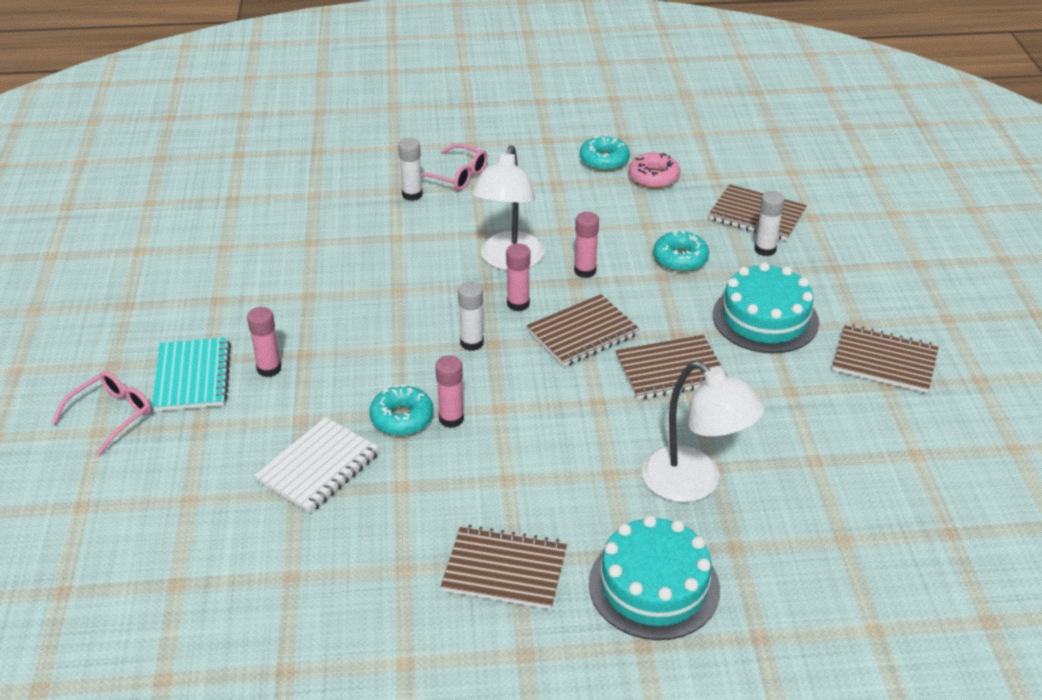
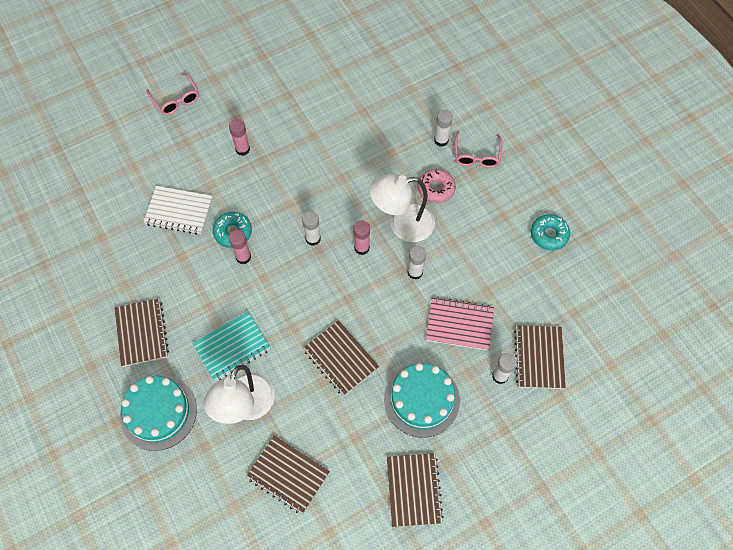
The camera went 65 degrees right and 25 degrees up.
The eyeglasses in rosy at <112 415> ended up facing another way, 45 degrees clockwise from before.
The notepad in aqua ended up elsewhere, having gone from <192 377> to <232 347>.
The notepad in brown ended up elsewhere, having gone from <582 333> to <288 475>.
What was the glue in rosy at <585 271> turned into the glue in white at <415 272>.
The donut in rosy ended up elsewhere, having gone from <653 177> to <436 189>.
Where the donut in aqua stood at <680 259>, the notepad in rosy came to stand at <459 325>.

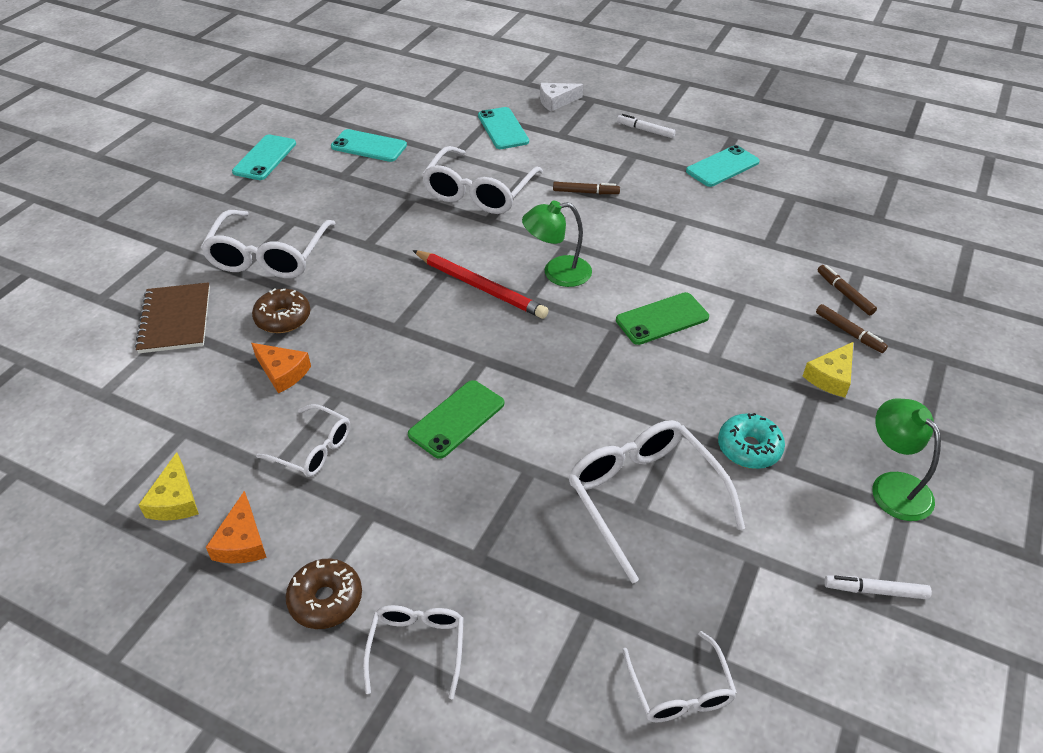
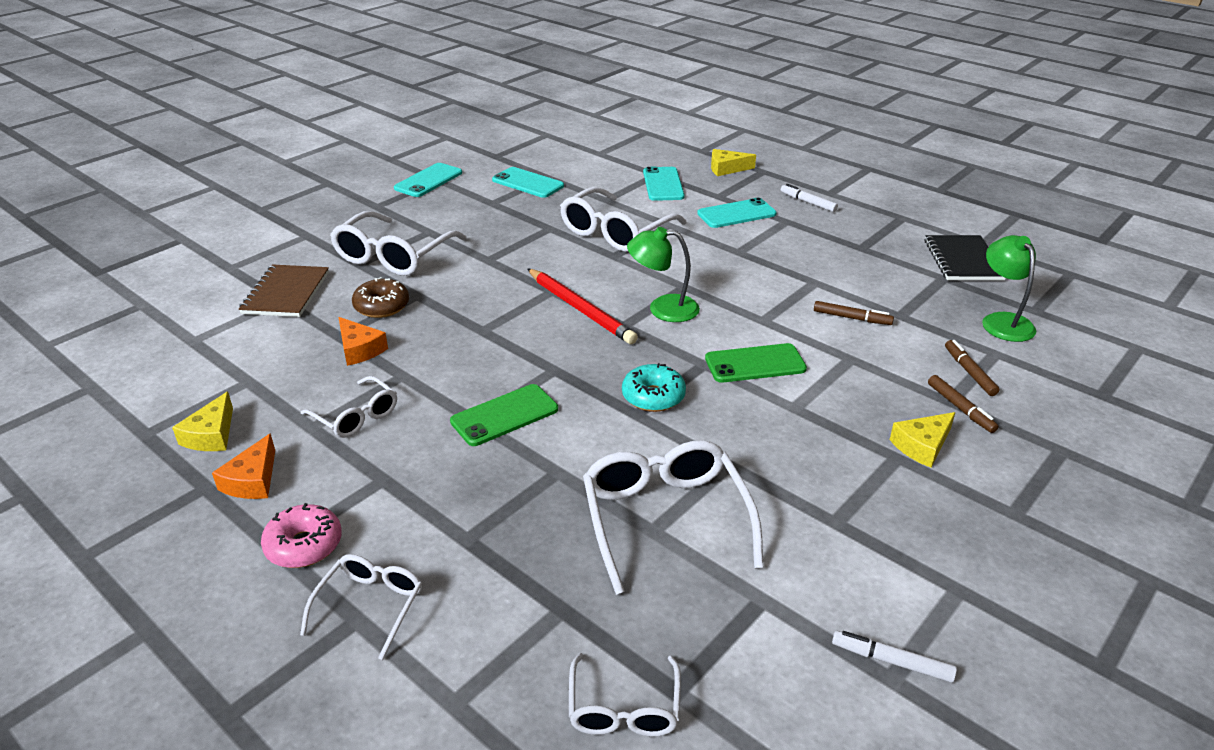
The camera went 15 degrees right and 10 degrees down.
What was the donut in brown at <326 600> turned into the donut in rosy at <304 545>.
What was the cheese in white at <556 101> turned into the cheese in golden at <726 169>.
The felt pen in brown ended up elsewhere, having gone from <585 192> to <852 318>.
The phone in aqua ended up elsewhere, having gone from <722 166> to <736 214>.
The donut in aqua ended up elsewhere, having gone from <749 448> to <653 396>.
The desk lamp in leaf-green ended up elsewhere, having gone from <893 486> to <1002 321>.
The second view gained the notepad in jet-black at <963 260>.

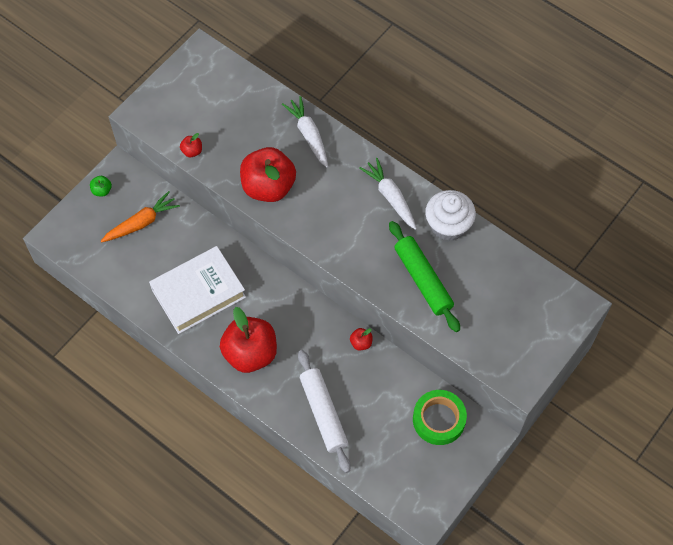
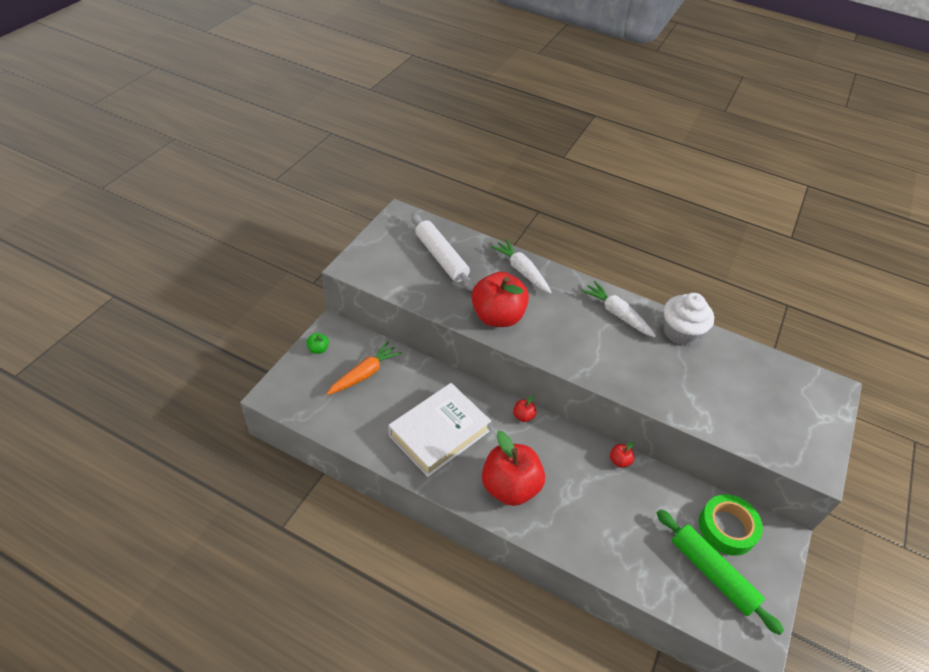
The camera went 15 degrees left and 15 degrees down.
The toy apple in red ended up elsewhere, having gone from <192 151> to <523 416>.
The pastry roller in white ended up elsewhere, having gone from <324 413> to <441 257>.
The pastry roller in leaf-green ended up elsewhere, having gone from <423 280> to <712 574>.

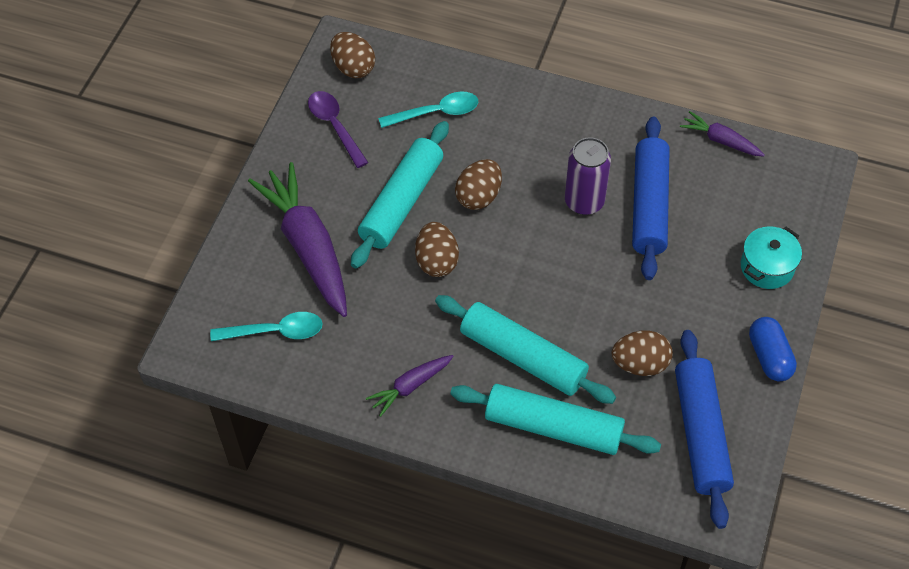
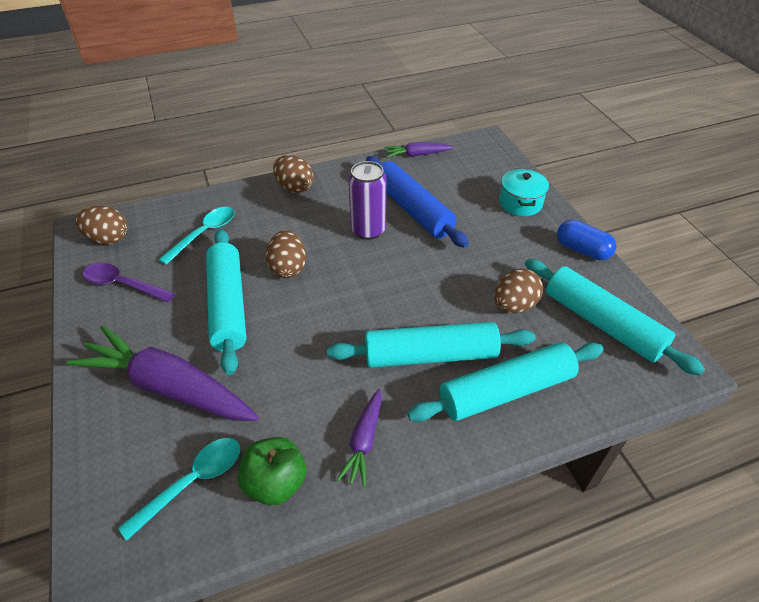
The camera went 40 degrees left and 10 degrees down.
The egg in brown ended up elsewhere, having gone from <436 261> to <295 187>.
What was the pastry roller in blue at <701 433> turned into the pastry roller in aqua at <602 323>.
The second view gained the toy apple in leaf-green at <275 483>.

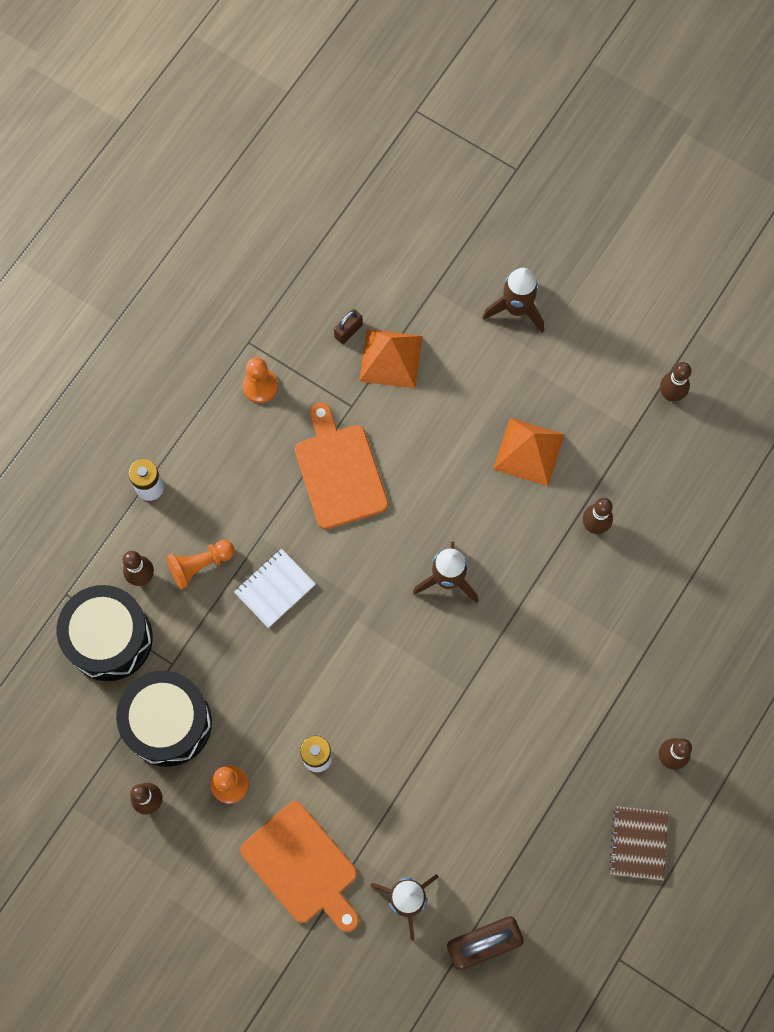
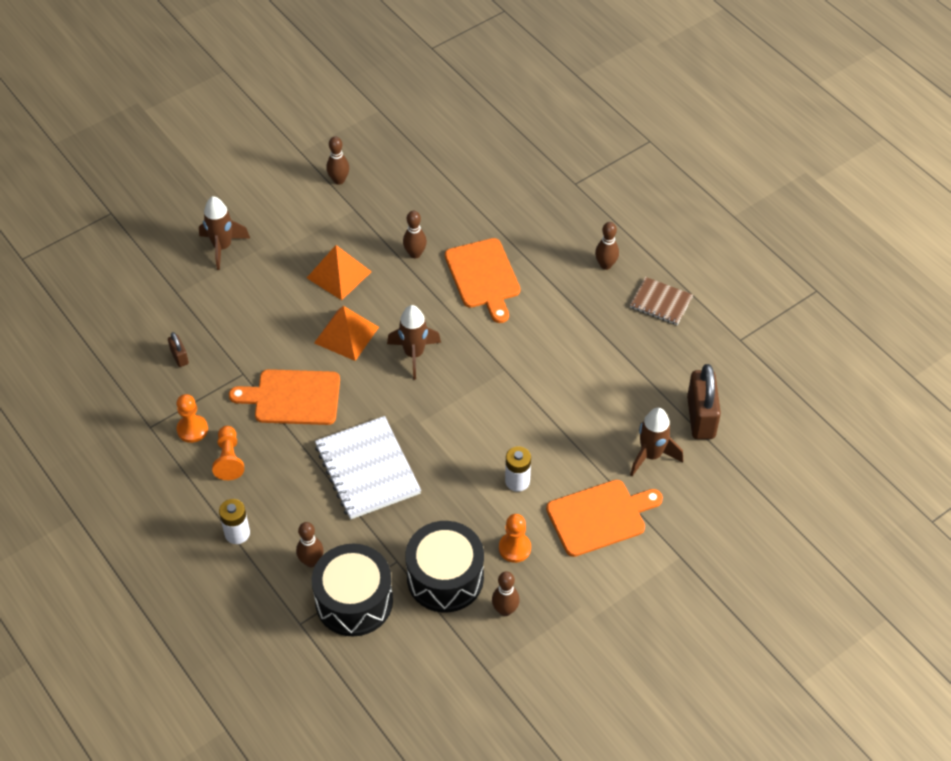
The camera went 70 degrees left and 20 degrees down.
The chess pawn in orange-coloured ended up elsewhere, having gone from <200 565> to <229 459>.
The size of the notepad in white at <275 588> changed by a factor of 1.73.
The pyramid in orange-coloured ended up elsewhere, having gone from <391 358> to <346 335>.
The second view gained the cutting board in orange-coloured at <483 277>.

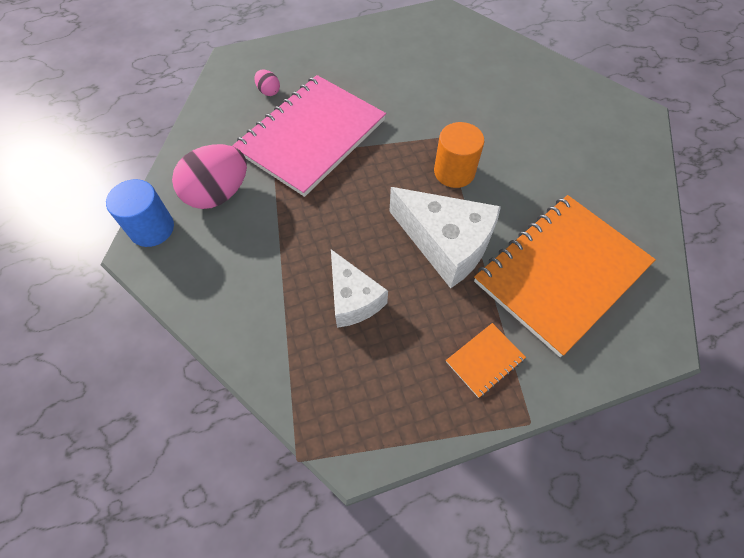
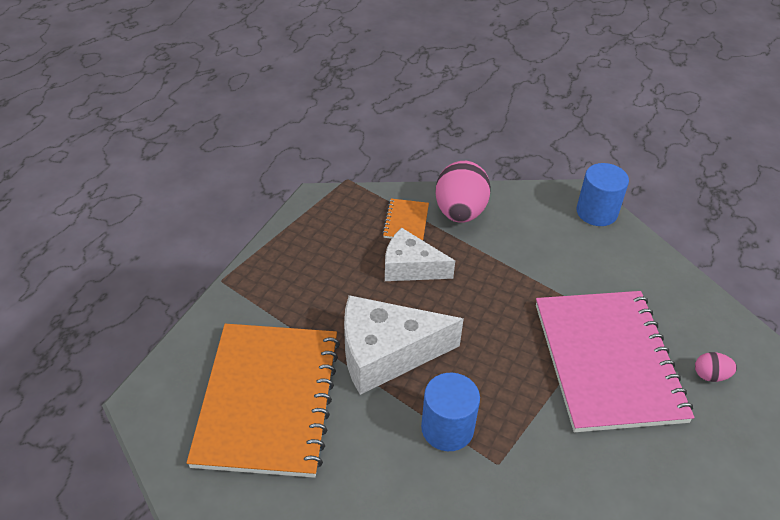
The camera went 135 degrees right and 15 degrees down.
The egg in rosy ended up elsewhere, having gone from <218 194> to <460 212>.
What was the cylinder in orange-coloured at <454 172> turned into the cylinder in blue at <447 428>.
The notepad in orange-coloured ended up elsewhere, having gone from <485 360> to <406 221>.

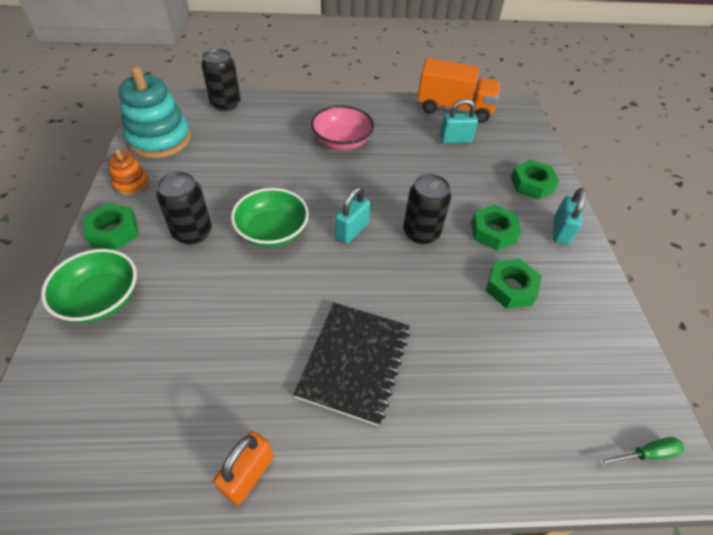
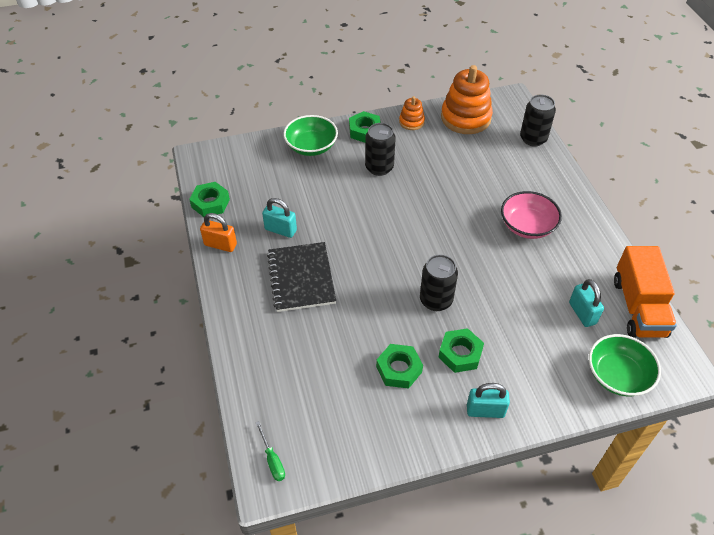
The camera went 80 degrees right and 0 degrees up.
What was the ring stacker in aqua at <159 139> turned into the ring stacker in orange-coloured at <465 118>.
The bowl in leaf-green ended up elsewhere, having gone from <272 231> to <617 375>.
The notepad in jet-black at <354 362> ended up facing another way, 75 degrees clockwise from before.
The small lock in aqua ended up elsewhere, having gone from <351 231> to <280 230>.
The hex nut in leaf-green ended up elsewhere, having gone from <532 184> to <210 203>.

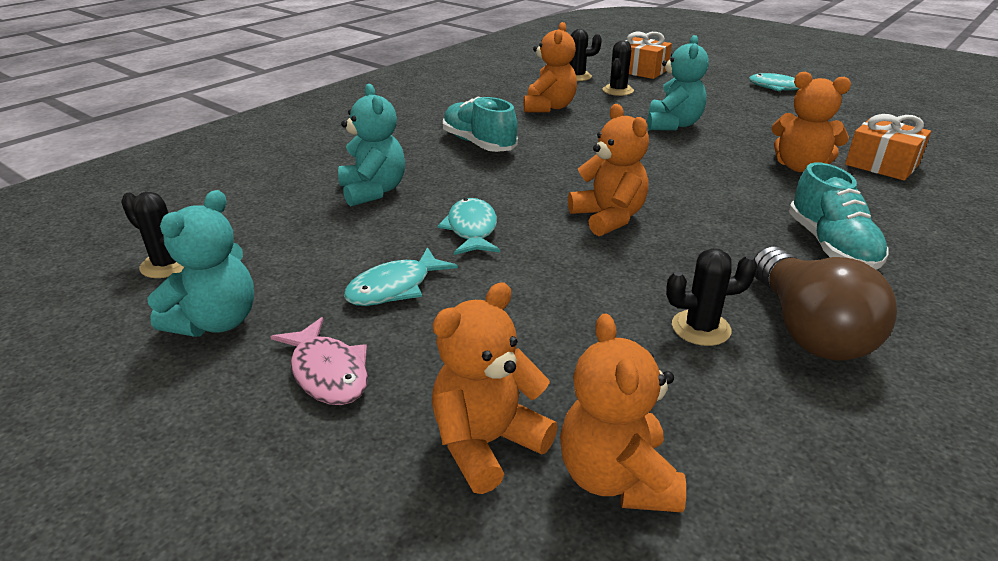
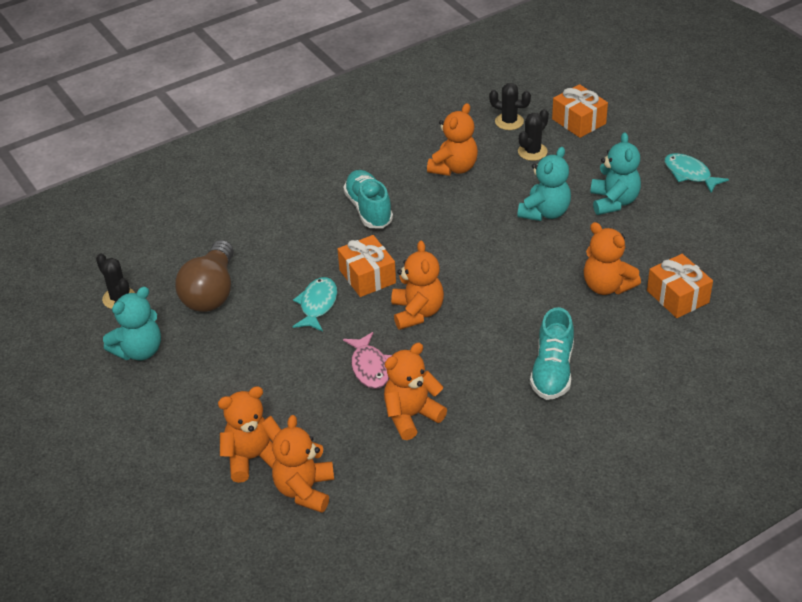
The camera went 20 degrees right and 10 degrees up.
The fish in rosy ended up elsewhere, having gone from <328 372> to <370 367>.
The teddy in aqua ended up elsewhere, having gone from <373 191> to <613 202>.
The second view lost the fish in aqua at <394 288>.
Where the cactus in jet-black stood at <701 328>, the teddy in orange-coloured came to stand at <411 416>.
The lightbulb in brown ended up elsewhere, having gone from <807 329> to <211 292>.
The second view gained the wrapped gift in orange-coloured at <367 276>.

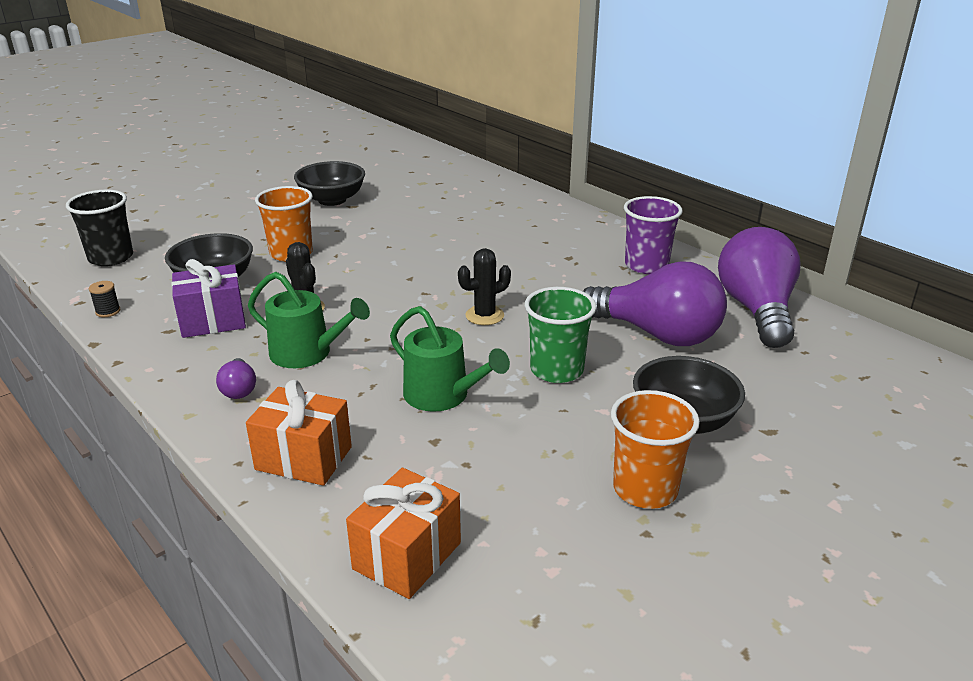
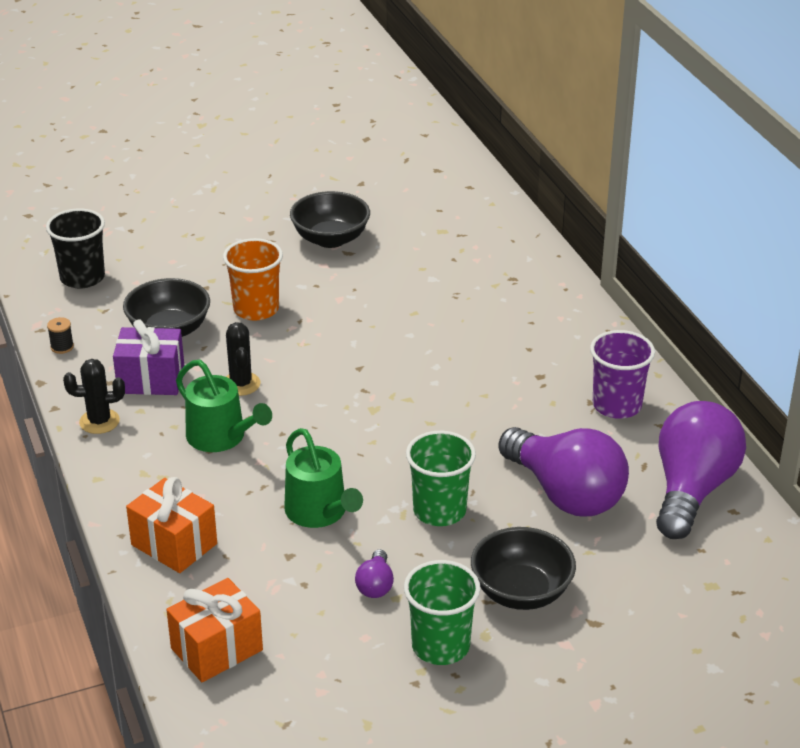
The camera went 20 degrees right and 5 degrees up.
The lightbulb in royal purple ended up elsewhere, having gone from <239 389> to <375 585>.
The cactus in jet-black ended up elsewhere, having gone from <484 315> to <99 421>.
What was the cup in orange-coloured at <645 489> turned into the cup in leaf-green at <440 646>.

